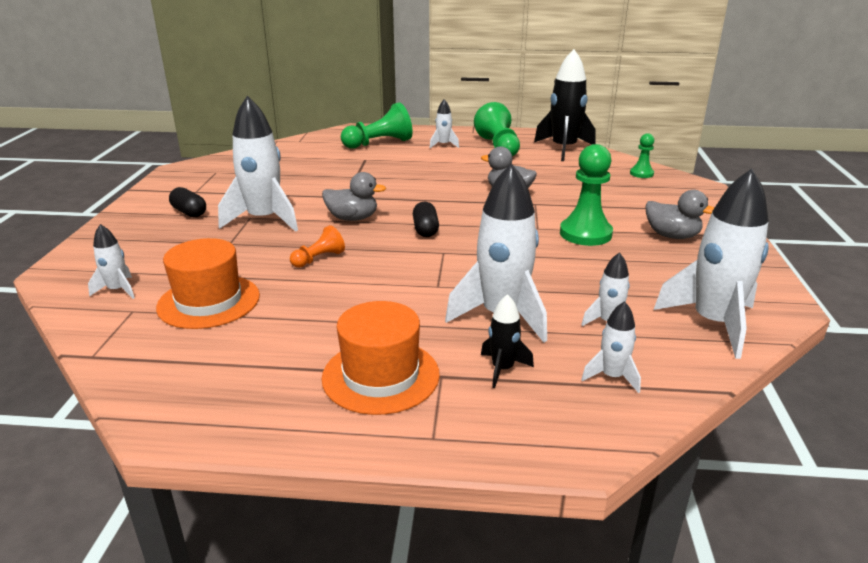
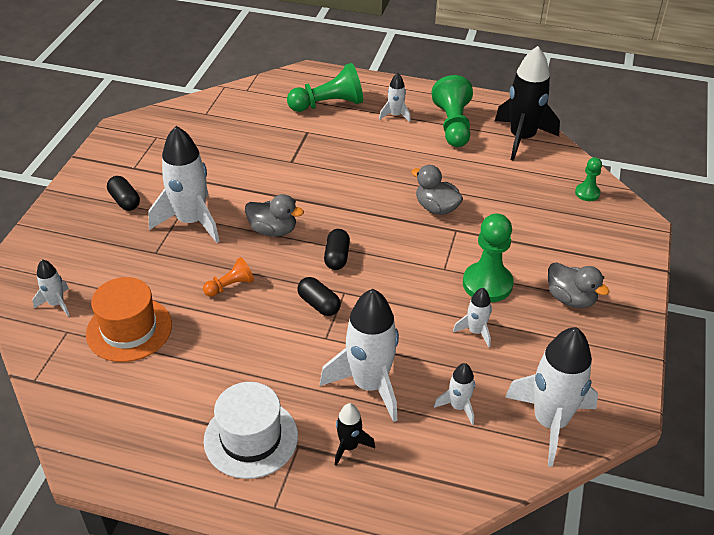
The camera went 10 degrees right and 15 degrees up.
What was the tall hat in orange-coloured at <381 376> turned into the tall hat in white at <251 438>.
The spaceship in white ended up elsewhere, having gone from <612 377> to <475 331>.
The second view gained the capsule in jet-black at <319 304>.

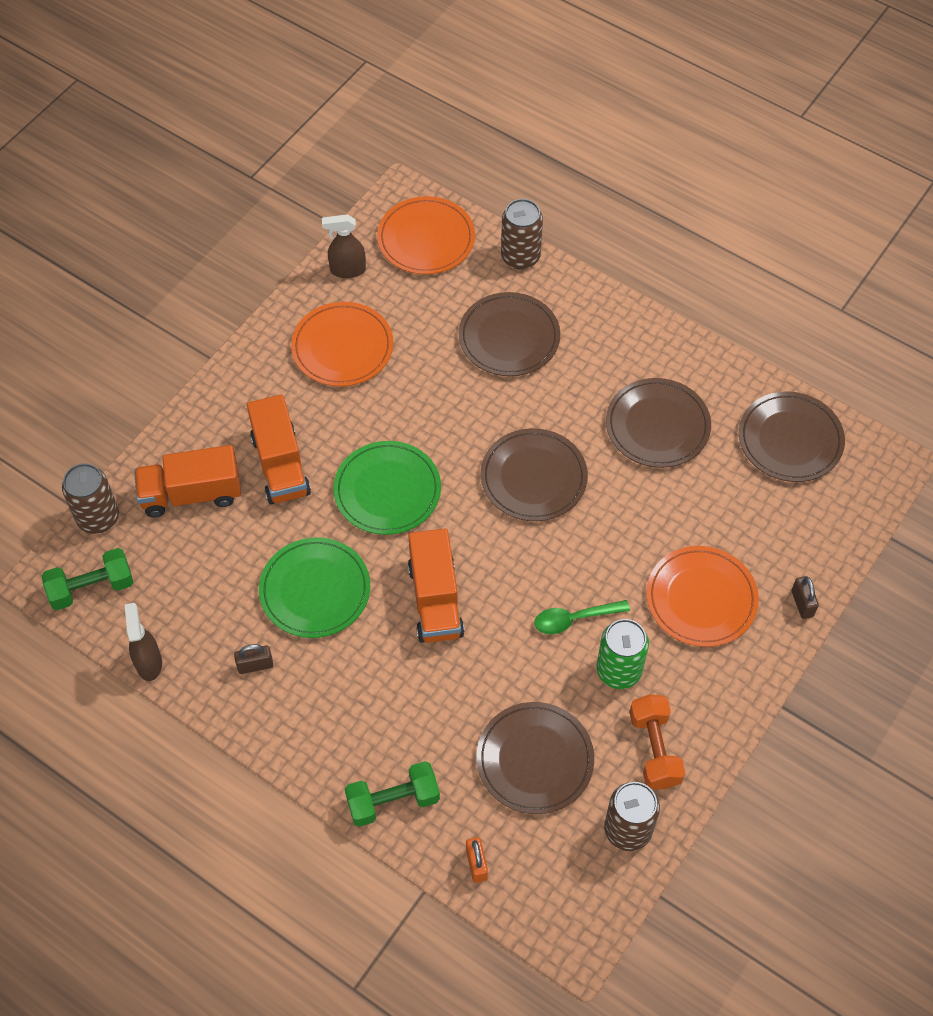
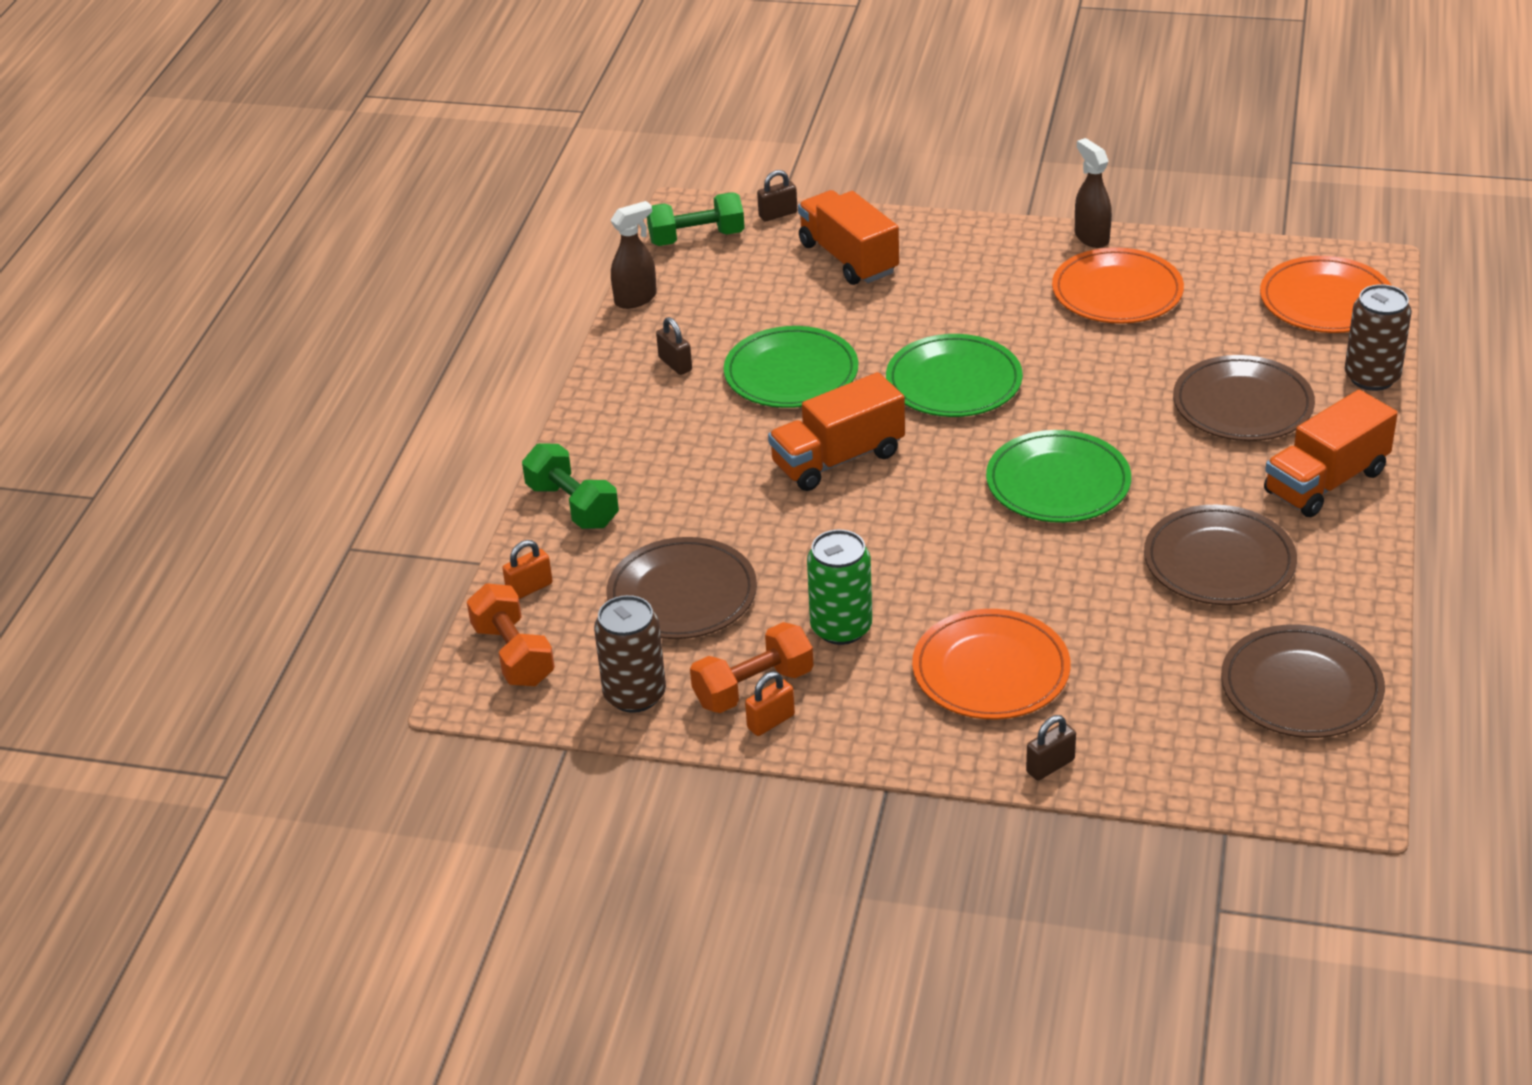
The camera went 70 degrees right and 20 degrees down.
The dumbbell in leaf-green at <91 588> ended up facing another way, 60 degrees counterclockwise from before.
Where the tin in brown stood at <98 518>, the small lock in brown came to stand at <778 214>.
The toy truck in orange-coloured ended up elsewhere, having gone from <280 465> to <1325 482>.
The spray bottle in brown ended up elsewhere, having gone from <347 270> to <1091 237>.
What was the dinner plate in brown at <533 477> turned into the dinner plate in leaf-green at <1058 483>.
The second view lost the teaspoon in leaf-green at <574 619>.
The second view gained the dumbbell in orange-coloured at <513 655>.
The second view gained the small lock in orange-coloured at <771 722>.

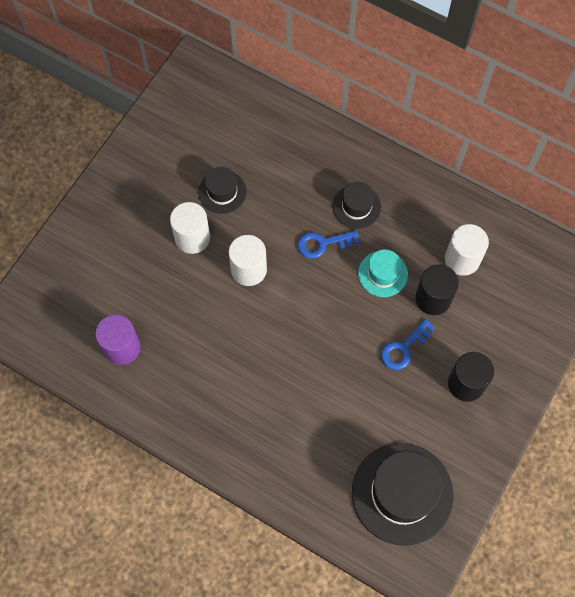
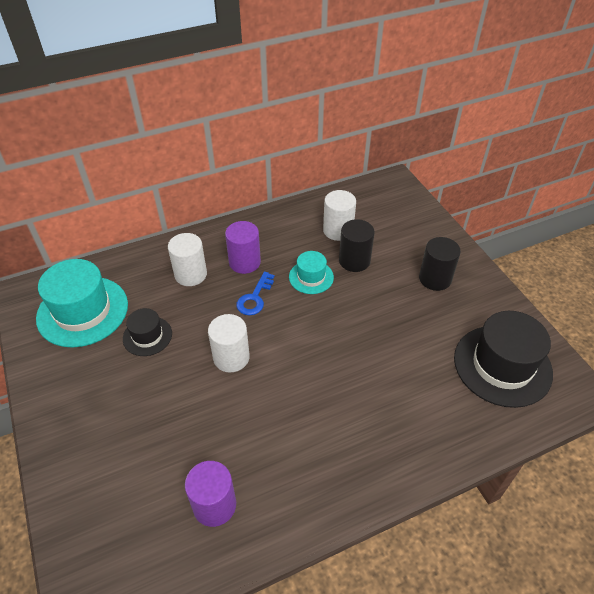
The camera went 55 degrees left and 20 degrees down.
The cylinder in white ended up elsewhere, having gone from <192 238> to <191 274>.
Where the tall hat in jet-black stood at <356 206>, the cylinder in royal purple came to stand at <244 262>.
The second view lost the door key in blue at <404 348>.
The second view gained the tall hat in aqua at <82 311>.

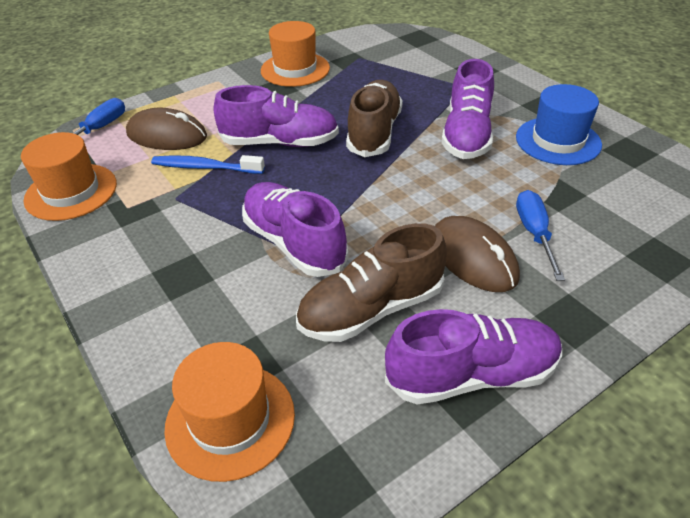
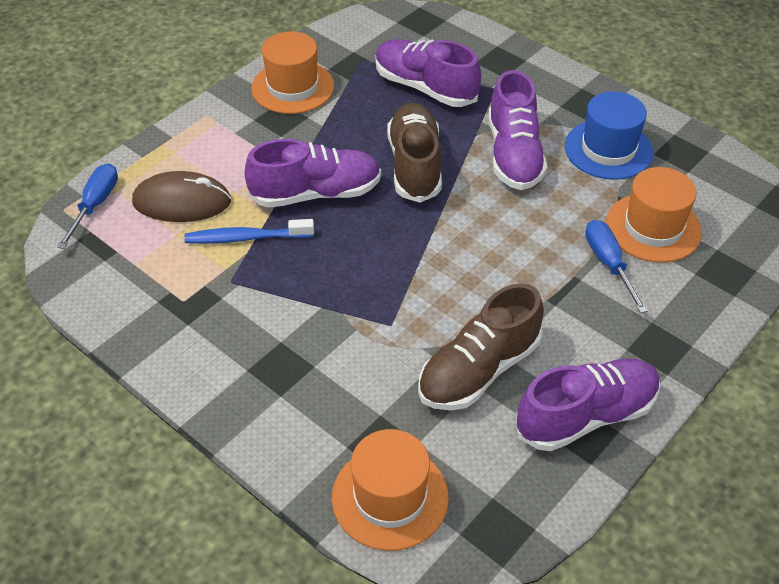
The camera went 15 degrees left and 5 degrees up.
The tall hat in orange-coloured ended up elsewhere, having gone from <71 192> to <653 227>.
The sneaker in royal purple ended up elsewhere, having gone from <294 243> to <425 88>.
The second view lost the computer mouse in brown at <473 257>.

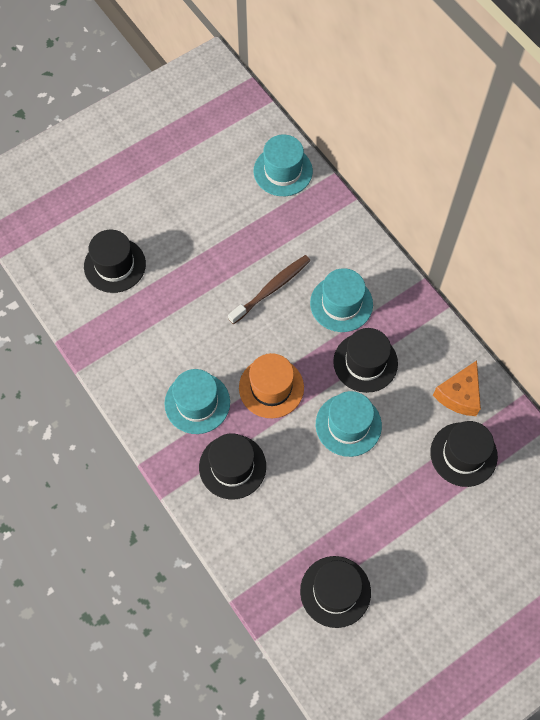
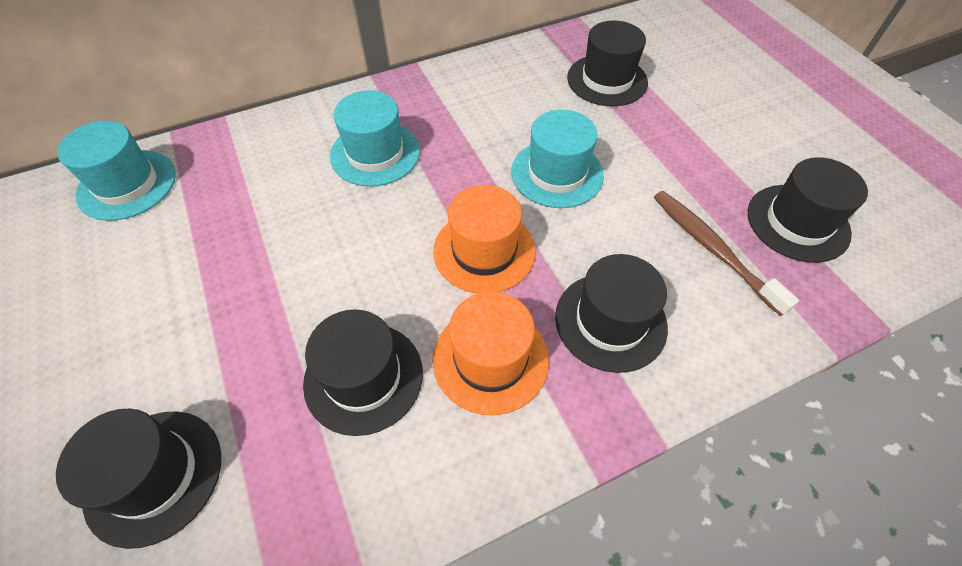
The camera went 80 degrees left and 10 degrees down.
What was the tall hat in aqua at <197 403> turned into the tall hat in orange-coloured at <490 359>.
The dental brush in brown ended up elsewhere, having gone from <271 289> to <712 249>.
The tall hat in jet-black ended up elsewhere, having gone from <365 362> to <363 377>.
The second view lost the cheese in orange-coloured at <459 395>.

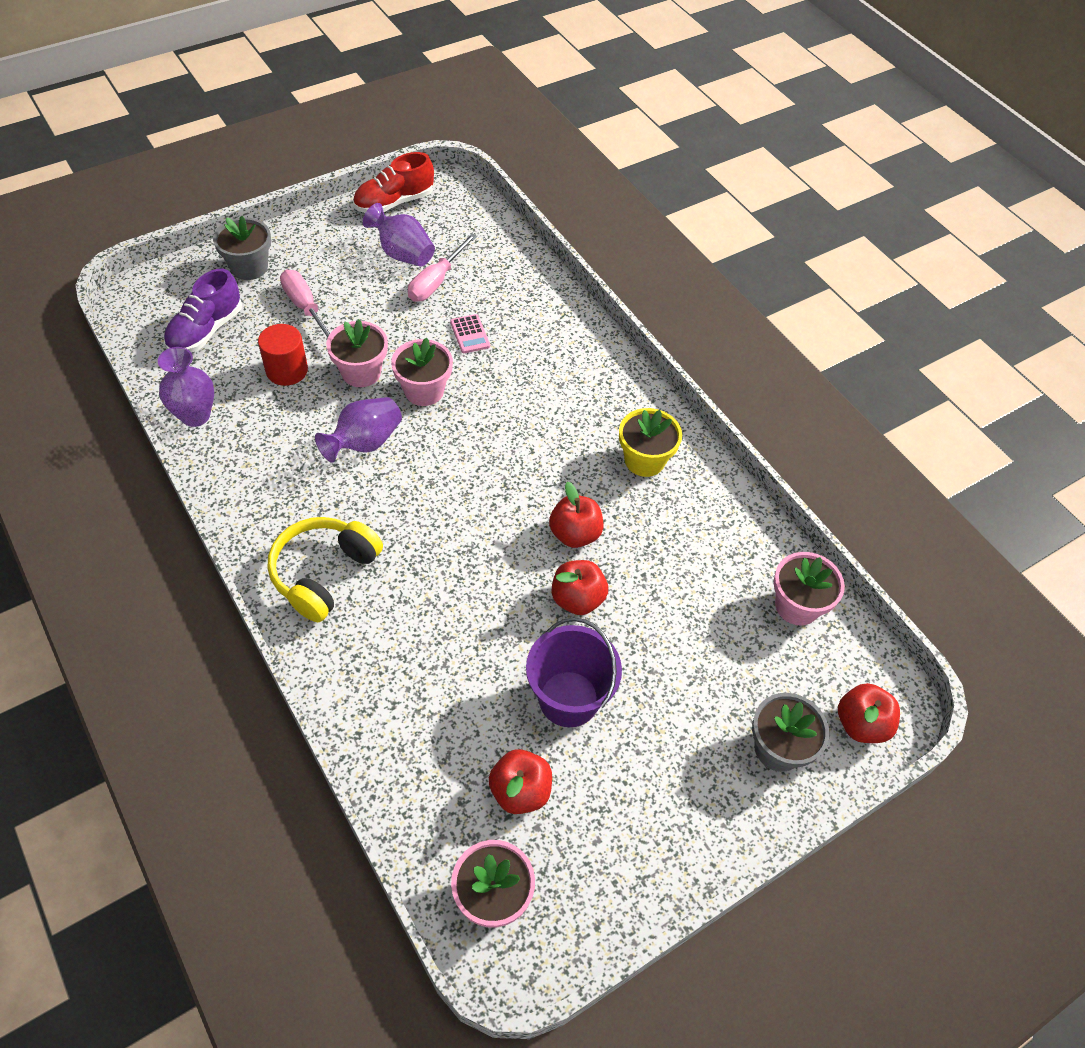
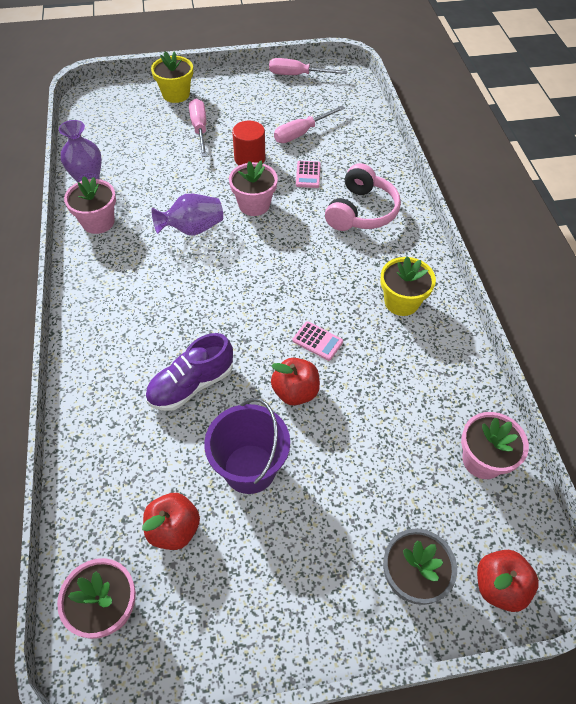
The camera went 25 degrees right and 0 degrees up.
The sneaker in royal purple ended up elsewhere, having gone from <206 330> to <191 385>.
What was the potted plant in grey at <249 267> turned into the potted plant in golden at <176 94>.
The cylinder in red ended up elsewhere, having gone from <287 370> to <249 158>.
The second view lost the over-ear headphones in golden at <324 573>.
The potted plant in rosy ended up elsewhere, having gone from <361 372> to <98 222>.
Where the sneaker in red stood at <394 202>, the flat screwdriver in rosy came to stand at <297 75>.
The second view lost the tall vase in royal purple at <402 254>.
Where the toy apple in red stood at <575 534>, the pocket calculator in rosy came to stand at <317 341>.
The second view gained the over-ear headphones in rosy at <361 211>.

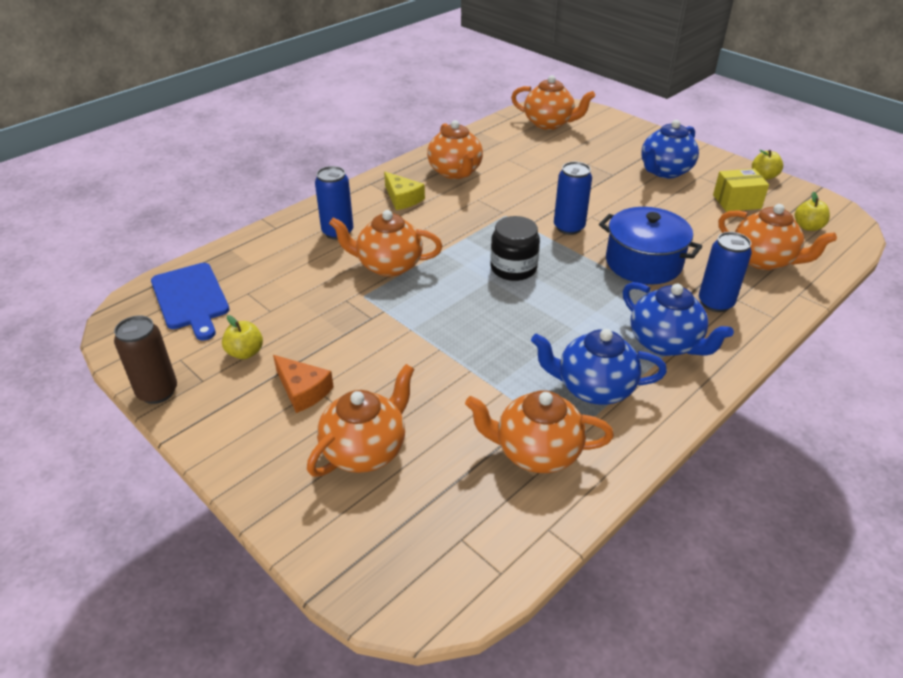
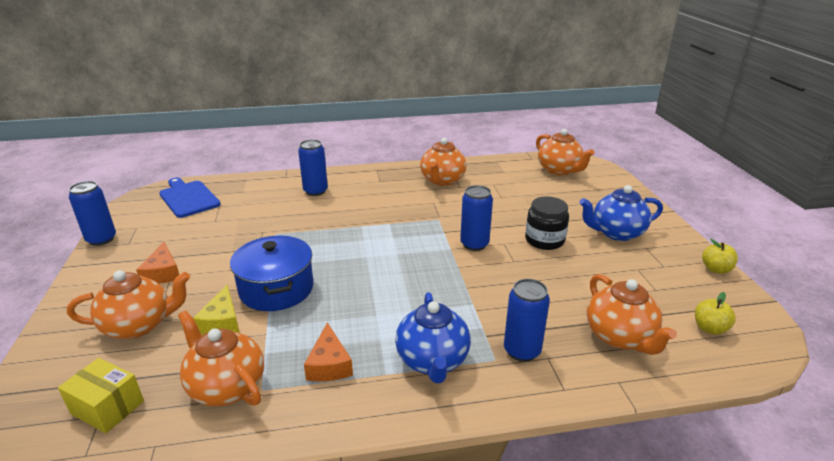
The camera went 35 degrees right and 10 degrees down.
What was the tin in brown at <157 392> turned into the tin in blue at <101 239>.
The cutting board in blue at <191 298> ended up facing another way, 135 degrees clockwise from before.
The second view lost the toy apple in golden at <245 352>.
The second view lost the tea pot in orange-coloured at <388 266>.
The cheese in golden ended up elsewhere, having gone from <402 198> to <222 322>.
The jar in jet-black ended up elsewhere, having gone from <513 268> to <544 240>.
Where the tea pot in blue stood at <593 388>, the cheese in orange-coloured came to stand at <329 364>.
The cooking pot in blue ended up elsewhere, having gone from <643 263> to <276 289>.
The package in golden ended up elsewhere, having gone from <736 202> to <108 407>.

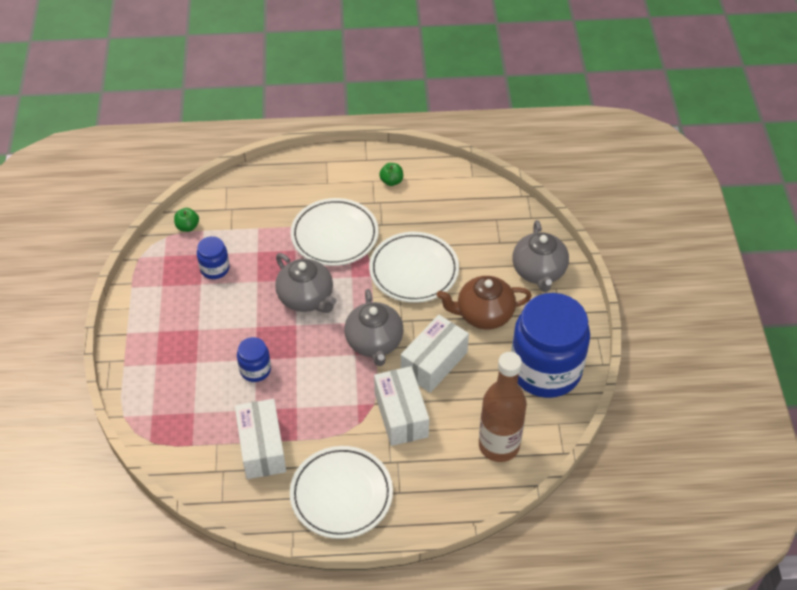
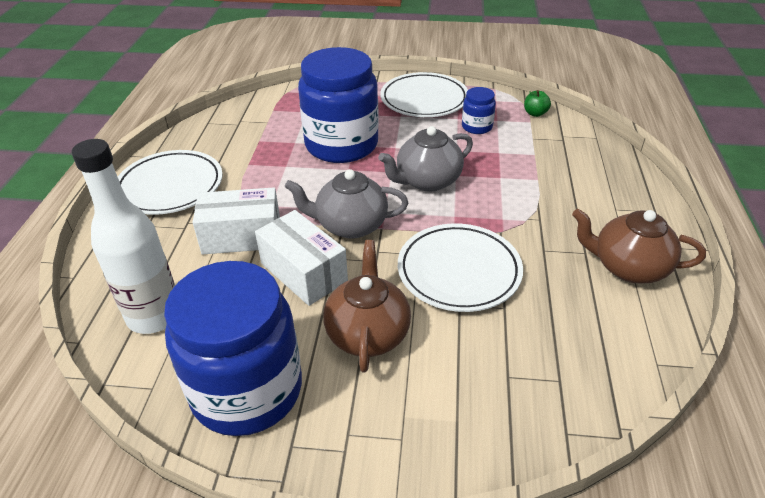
The camera went 100 degrees right and 10 degrees down.
The second view lost the package in white at <262 447>.
The size of the jar in blue at <255 370> changed by a factor of 2.29.
The dinner plate in white ended up elsewhere, having gone from <334 235> to <424 100>.
Where the toy apple in leaf-green stood at <391 181>, the tea pot in brown came to stand at <628 267>.
What was the drink bottle in brown at <499 445> turned into the drink bottle in white at <154 316>.
The second view lost the tea pot in grey at <539 272>.

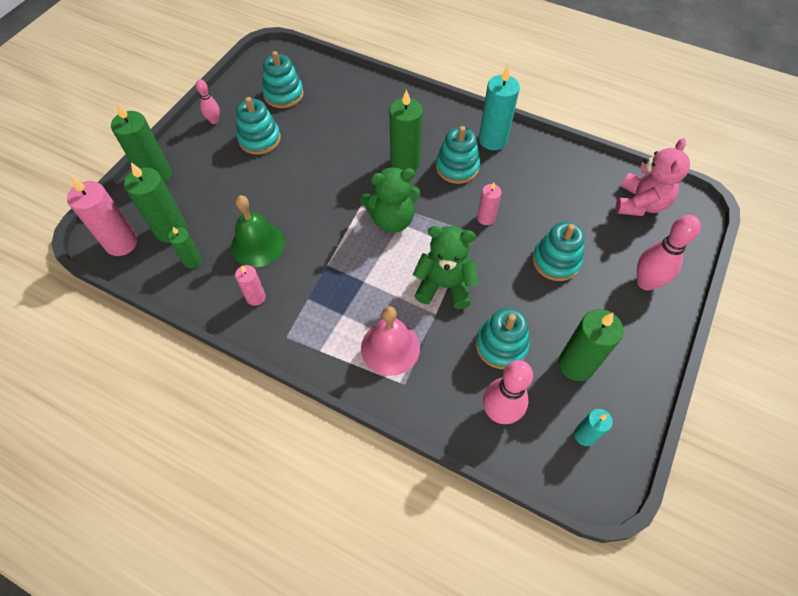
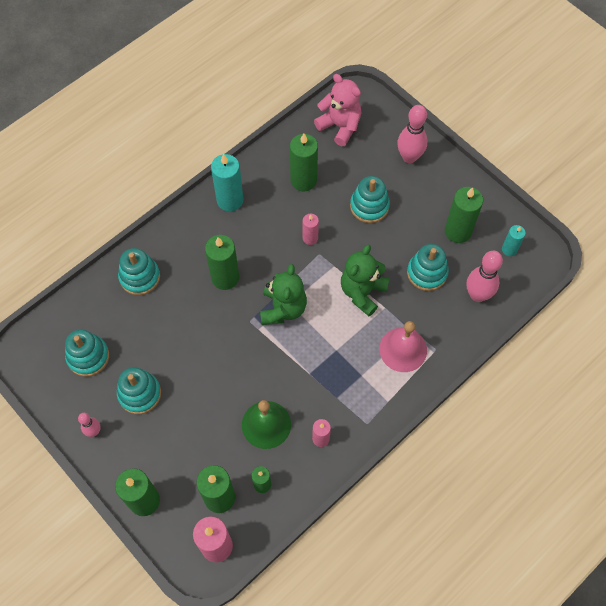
The camera went 70 degrees left and 5 degrees up.
The ring stacker in aqua ended up elsewhere, having gone from <457 167> to <140 277>.
The second view gained the pillar candle in leaf-green at <303 180>.

